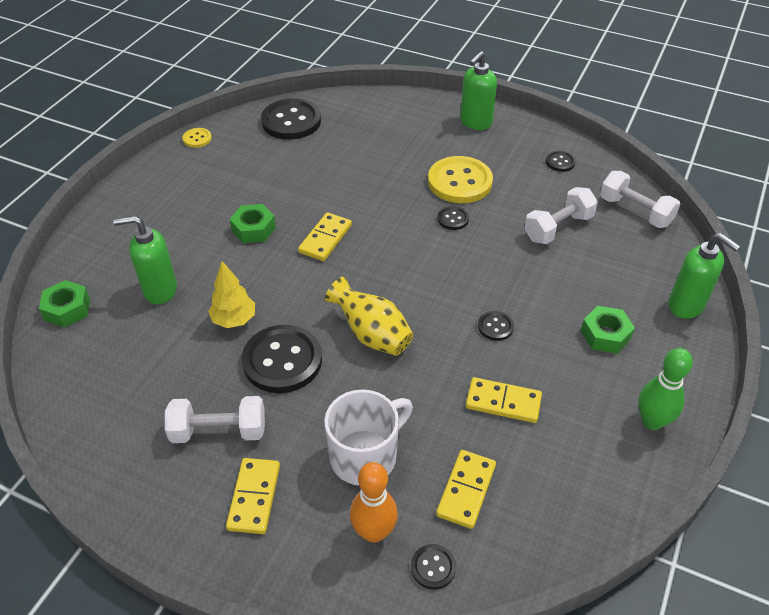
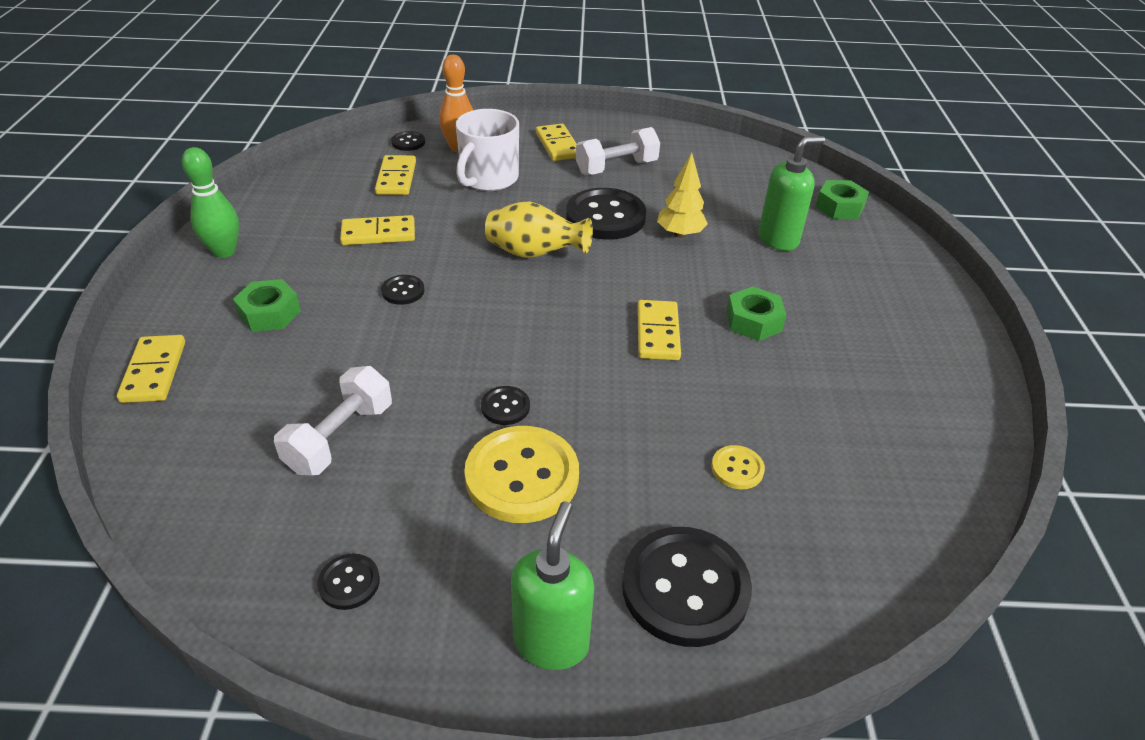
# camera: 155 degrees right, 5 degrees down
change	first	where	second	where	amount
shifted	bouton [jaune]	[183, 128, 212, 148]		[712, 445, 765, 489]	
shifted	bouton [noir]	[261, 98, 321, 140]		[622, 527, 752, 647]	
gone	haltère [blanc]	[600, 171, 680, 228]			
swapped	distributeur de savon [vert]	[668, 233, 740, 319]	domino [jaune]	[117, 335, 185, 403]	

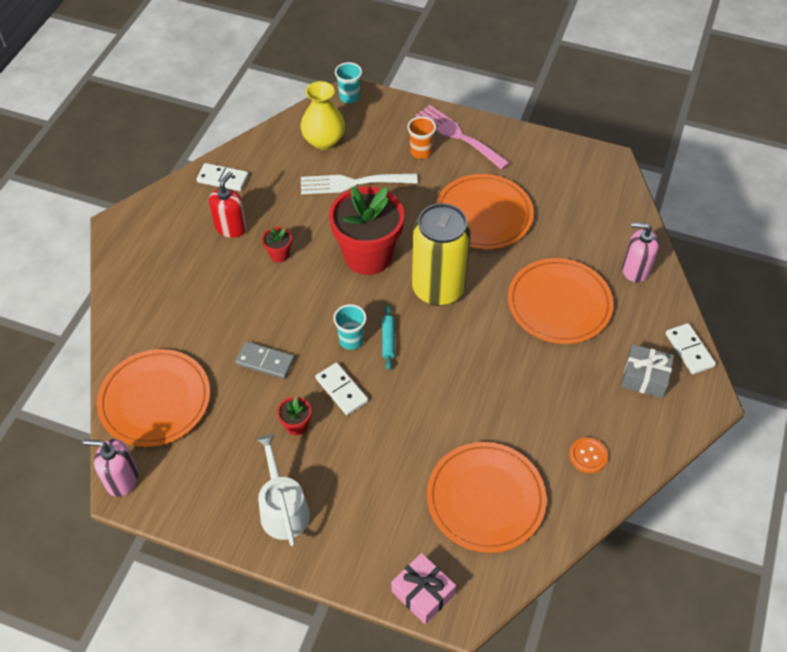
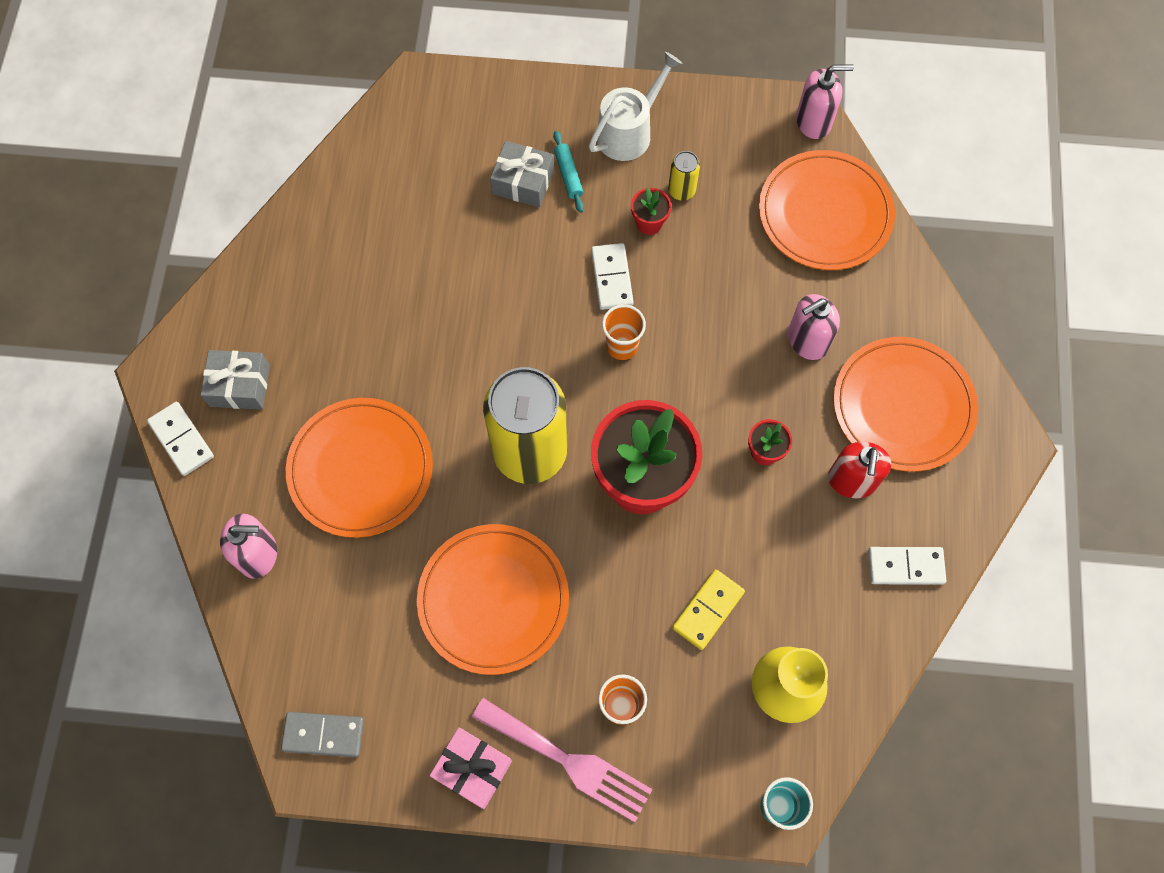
# camera: 165 degrees right, 15 degrees up
change	first	where	second	where	amount
shifted	domino [gris]	[235, 341, 295, 379]		[281, 712, 364, 757]	
rotated	arrosoir [blanc]	[257, 434, 310, 546]		[589, 52, 683, 161]	105 degrees counterclockwise
swapped	fourchette [blanc]	[301, 174, 418, 194]	domino [jaune]	[672, 569, 745, 650]	
rotated	domino [blanc]	[315, 363, 368, 415]		[591, 243, 634, 310]	45 degrees clockwise
repainted	gobelet [turquoise]	[333, 304, 367, 350]	gobelet [orange]	[602, 304, 646, 360]	
shifted	rouleau à pâtisserie [turquoise]	[382, 305, 395, 370]		[553, 131, 584, 213]	
shifted	cadeau [rose]	[391, 553, 456, 624]		[430, 727, 512, 809]	
shifted	assiette [orange]	[427, 442, 546, 553]		[833, 337, 978, 472]	
gone	bouton [orange]	[569, 437, 608, 473]			
new			cadeau [gris]	[490, 141, 554, 207]	
new			canette [jaune]	[668, 151, 700, 200]	
new			distributeur de savon [rose]	[788, 294, 840, 360]	

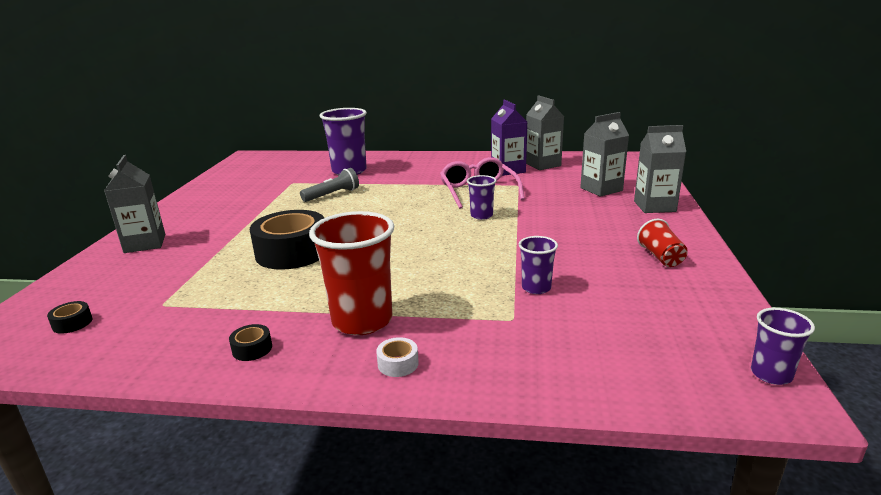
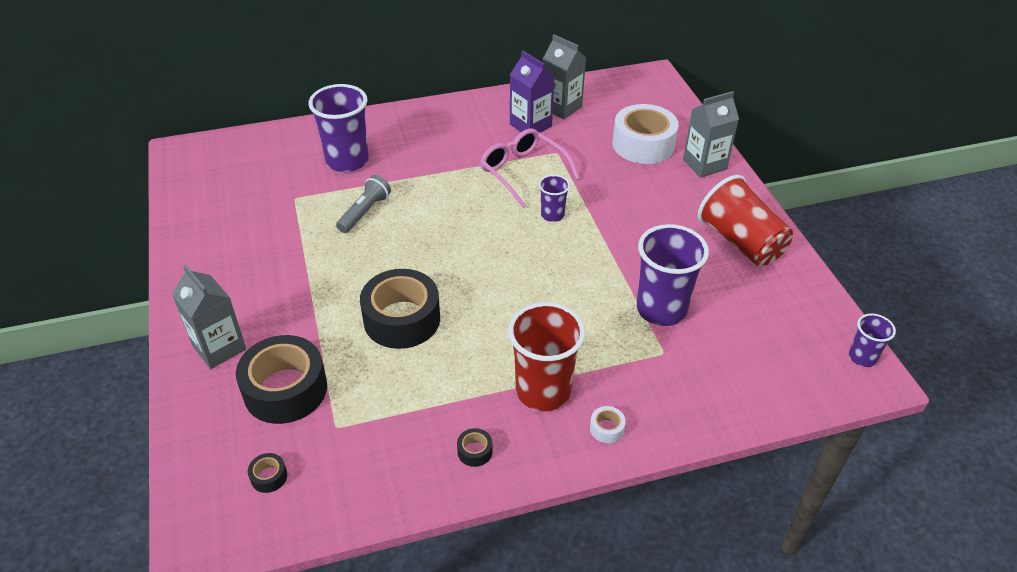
# camera: 25 degrees left, 20 degrees up
change	first	where	second	where	amount
scaled	gobelet [violet]	[519, 236, 558, 294]		[637, 224, 709, 326]	x1.93
swapped	brique de lait [gris]	[580, 112, 629, 197]	ruban adhésif [blanc]	[613, 104, 679, 164]	
scaled	gobelet [rouge]	[637, 219, 688, 267]		[698, 175, 793, 266]	x1.93
new			ruban adhésif [noir]	[236, 335, 327, 424]	

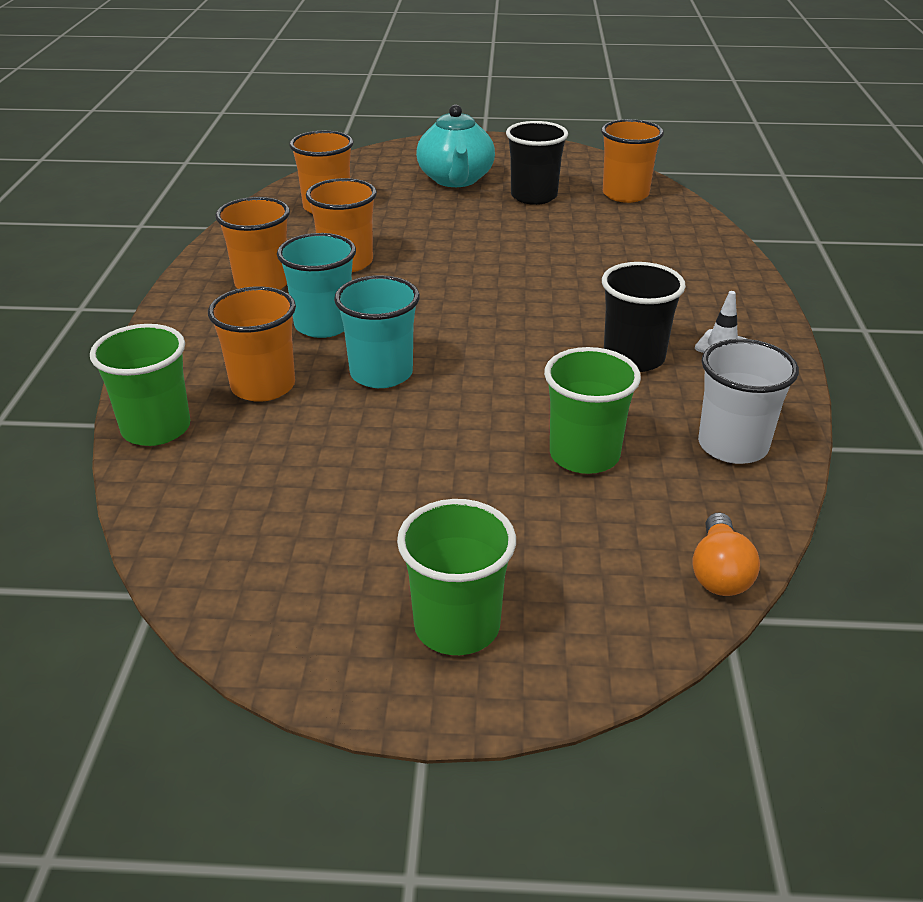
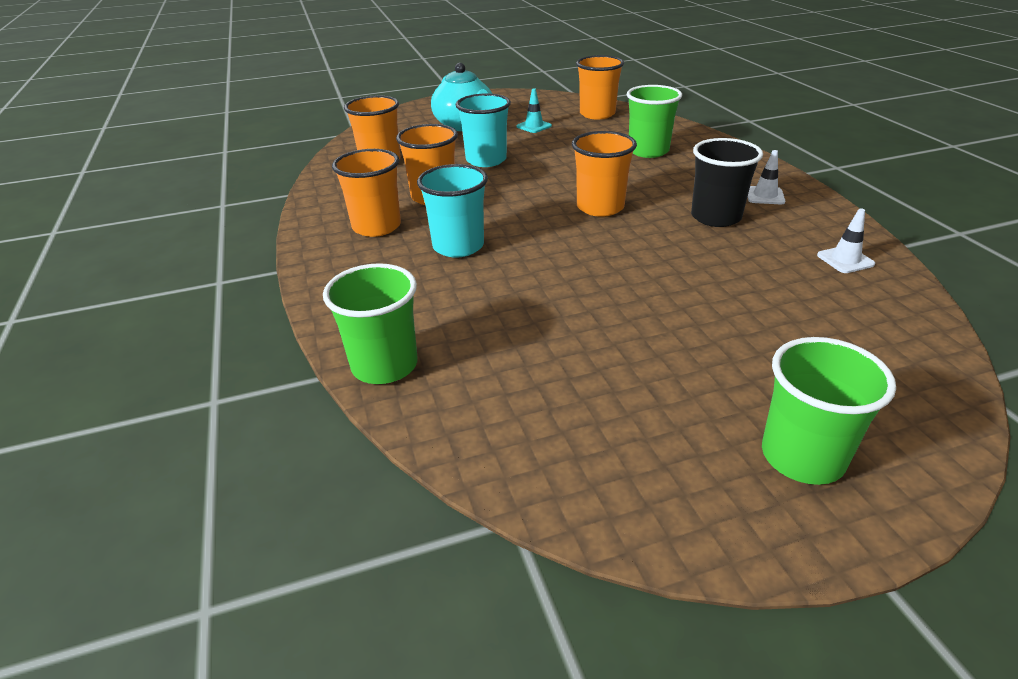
# camera: 20 degrees left, 0 degrees up
change	first	where	second	where	amount
shifted	gobelet [orange]	[208, 287, 296, 402]		[572, 131, 637, 217]	
shifted	gobelet [turquoise]	[334, 275, 420, 388]		[456, 93, 511, 167]	
swapped	gobelet [noir]	[506, 121, 568, 205]	cône de chantier [turquoise]	[517, 88, 552, 133]	
shifted	gobelet [vert]	[544, 347, 641, 474]		[627, 85, 682, 158]	
gone	ampoule [orange]	[692, 513, 760, 596]			
swapped	gobelet [blanc]	[698, 339, 799, 464]	cône de chantier [blanc]	[817, 208, 875, 273]	

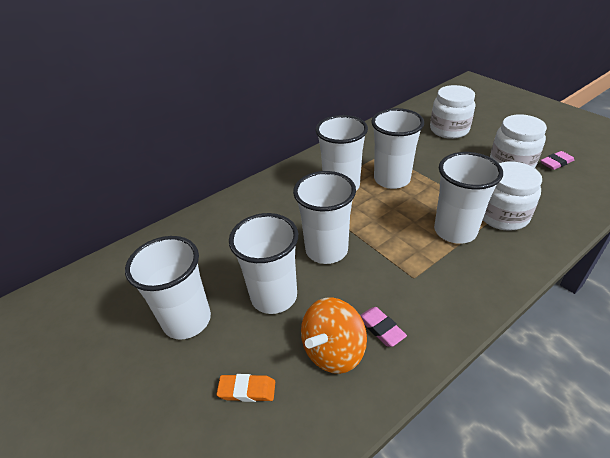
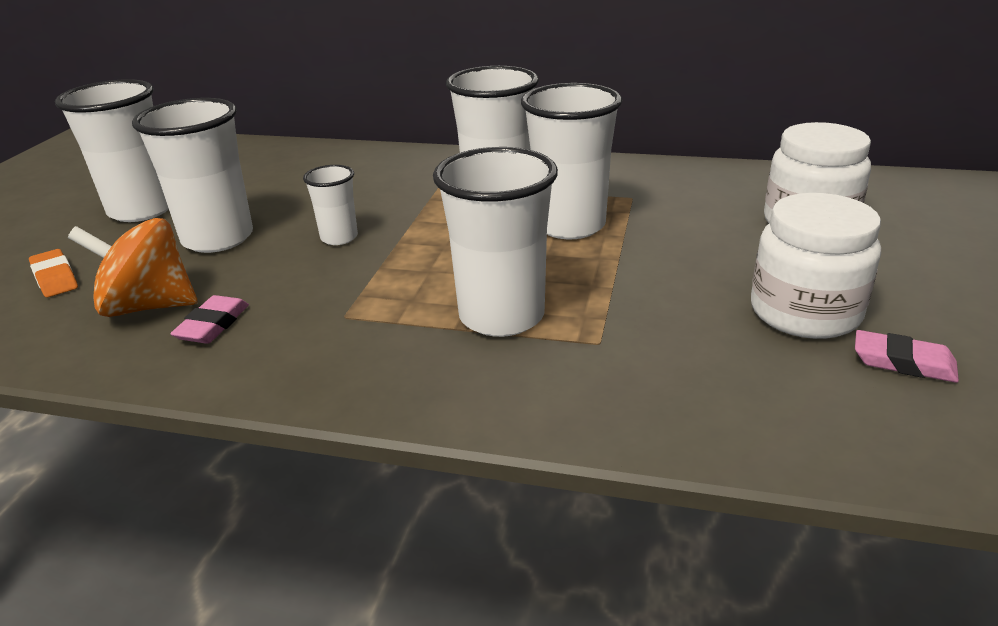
# camera: 50 degrees right, 10 degrees down
change	first	where	second	where	amount
scaled	gobelet [blanc]	[293, 171, 356, 264]		[303, 165, 358, 245]	x0.52
gone	bocal [blanc]	[483, 162, 542, 231]			

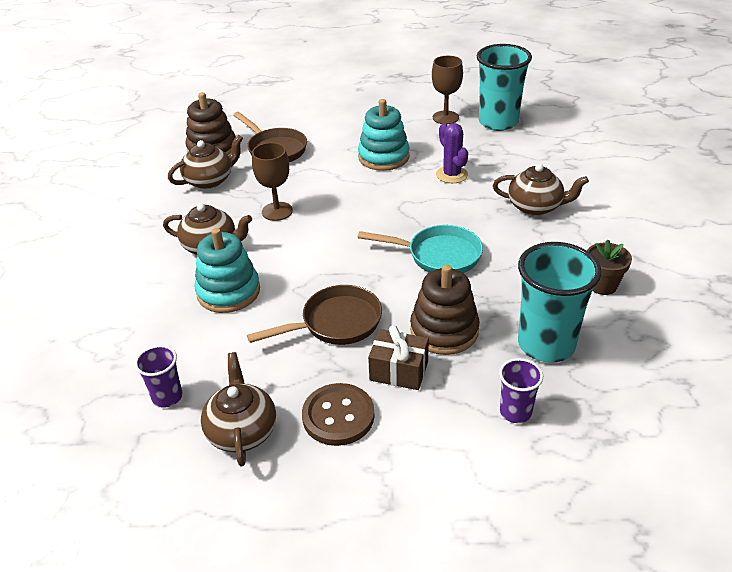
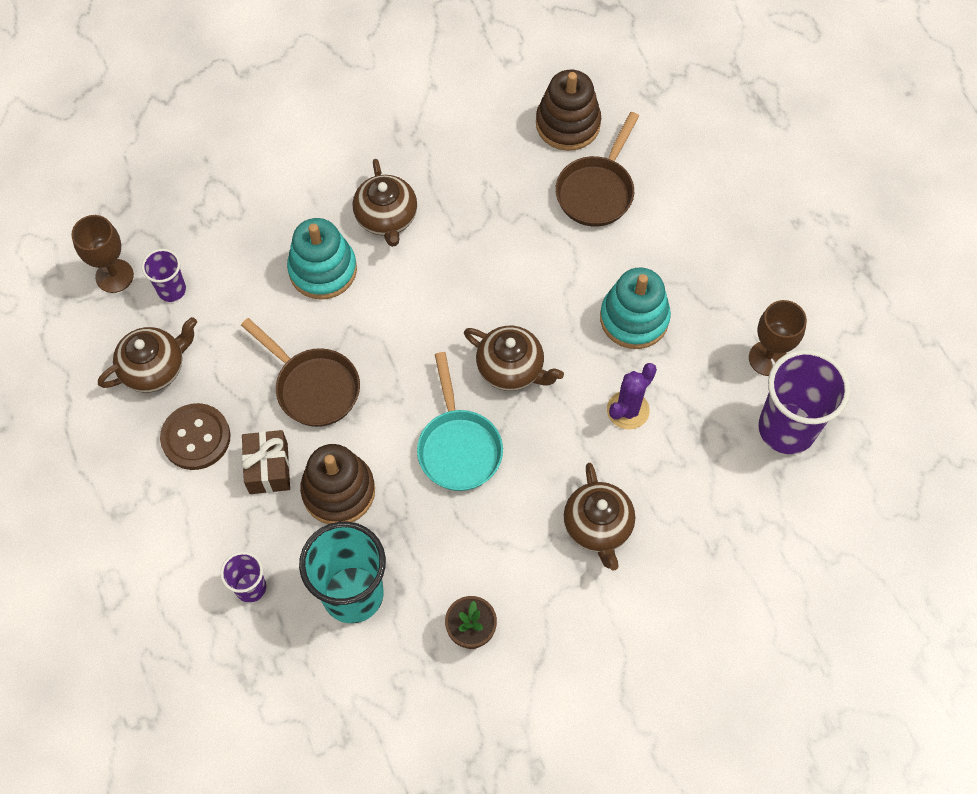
# camera: 65 degrees right, 25 degrees up
change	first	where	second	where	amount
shifted	théière [marron]	[168, 135, 243, 189]		[464, 326, 564, 391]	
shifted	verre à pied [marron]	[252, 143, 293, 221]		[71, 215, 134, 293]	
repainted	gobelet [turquoise]	[477, 44, 532, 131]	gobelet [violet]	[758, 349, 850, 454]	

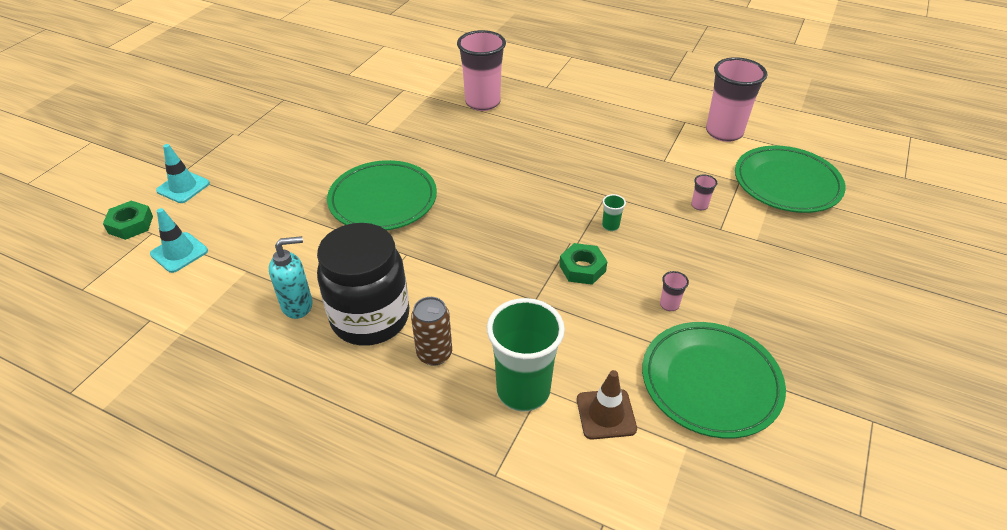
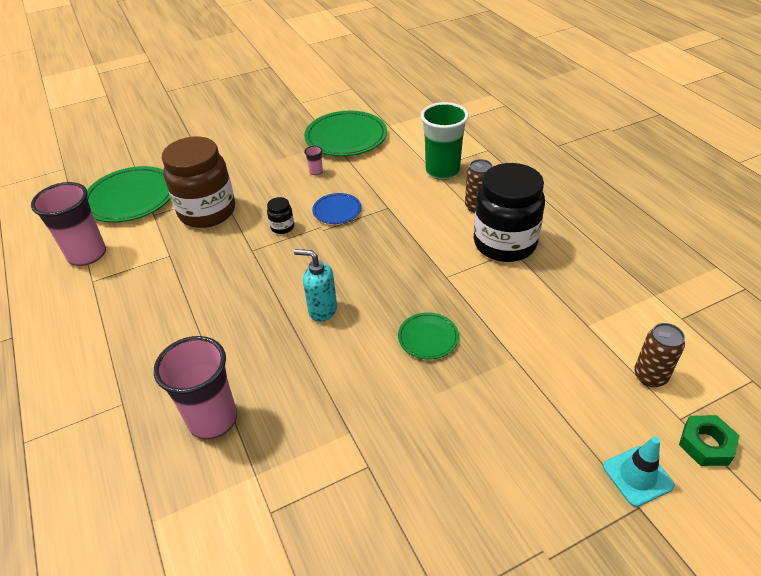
# camera: 140 degrees left, 0 degrees up
change	first	where	second	where	amount
swapped	cône de chantier [turquoise]	[150, 208, 208, 273]	canette [marron]	[634, 323, 685, 387]	
shifted	distributeur de savon [turquoise]	[269, 236, 313, 319]		[294, 249, 337, 322]	
scaled	assiette [vert]	[327, 160, 437, 230]		[398, 312, 459, 359]	x0.52
swapped	écrou [vert]	[559, 243, 608, 285]	assiette [bleu]	[312, 193, 361, 224]	
gone	cône de chantier [marron]	[577, 370, 637, 440]			
swapped	gobelet [vert]	[602, 194, 626, 231]	bocal [noir]	[267, 197, 294, 234]	
swapped	gobelet [rose]	[691, 174, 717, 211]	bocal [marron]	[162, 137, 235, 228]	

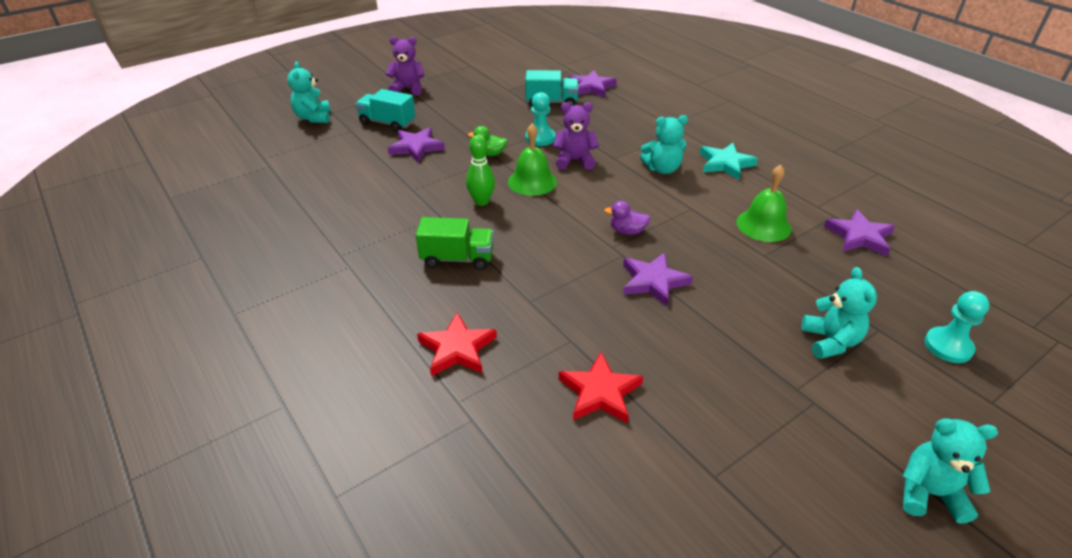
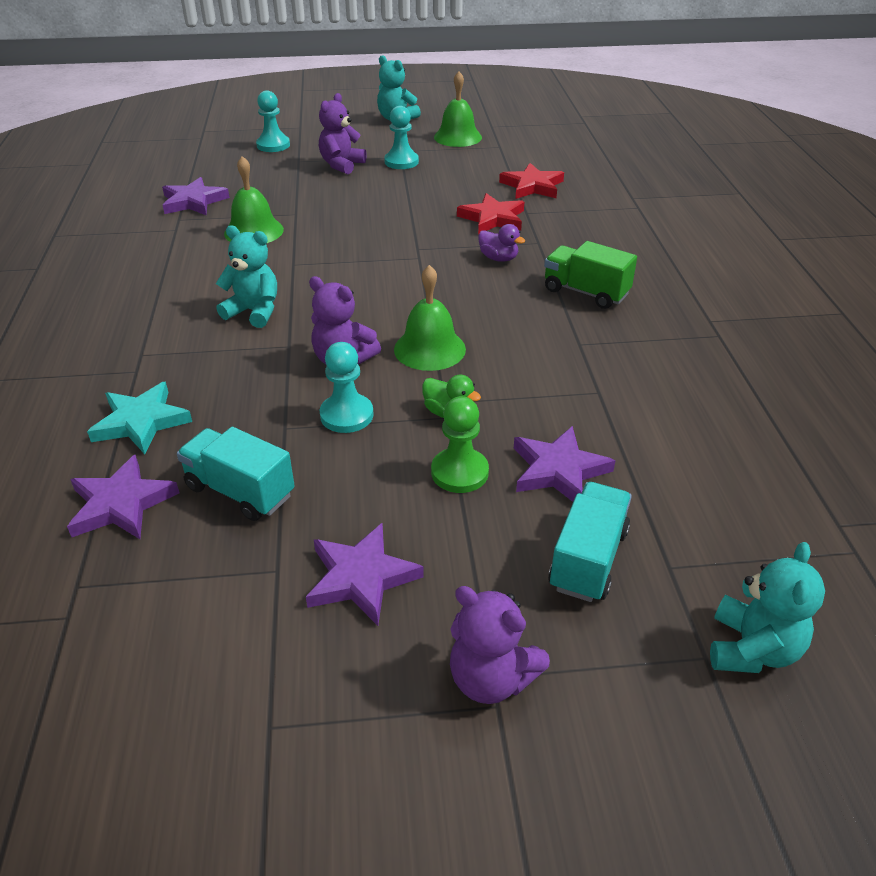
# camera: 150 degrees left, 0 degrees up
change	first	where	second	where	amount
rotated	camion [turquoise]	[355, 89, 415, 132]		[548, 482, 632, 602]	120 degrees counterclockwise
shifted	étoile [rouge]	[417, 312, 497, 376]		[457, 193, 524, 234]	
gone	quille [vert]	[466, 135, 495, 206]			
shifted	canard [violet]	[604, 201, 650, 235]		[478, 224, 525, 262]	
shifted	étoile [violet]	[623, 252, 693, 307]		[306, 523, 424, 626]	
shifted	étoile [turquoise]	[700, 143, 758, 180]		[87, 382, 192, 454]	
repainted	ours en peluche [turquoise]	[801, 267, 877, 359]	ours en peluche [violet]	[319, 93, 367, 174]	
new			pion [turquoise]	[384, 106, 419, 169]	
new			pion [vert]	[431, 396, 489, 493]	
new			cloche [vert]	[434, 71, 482, 147]	

